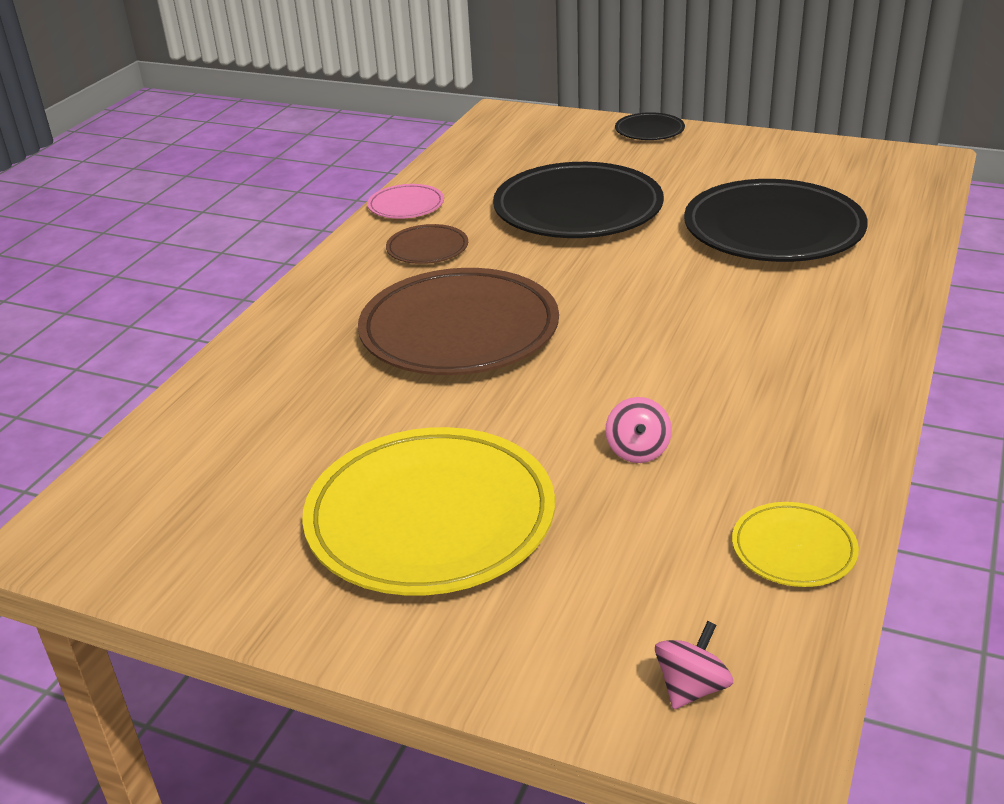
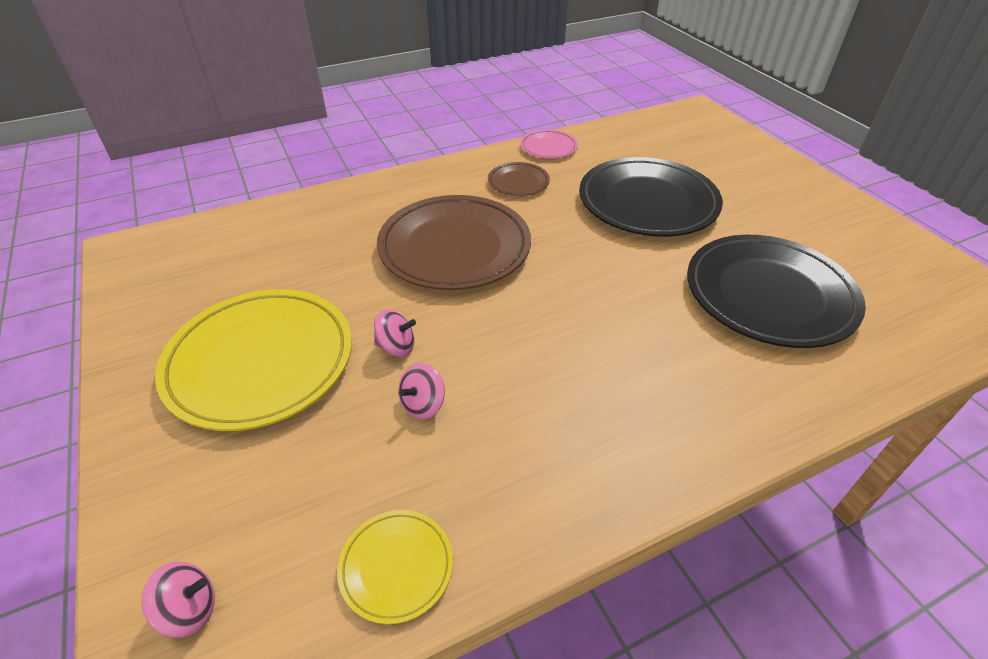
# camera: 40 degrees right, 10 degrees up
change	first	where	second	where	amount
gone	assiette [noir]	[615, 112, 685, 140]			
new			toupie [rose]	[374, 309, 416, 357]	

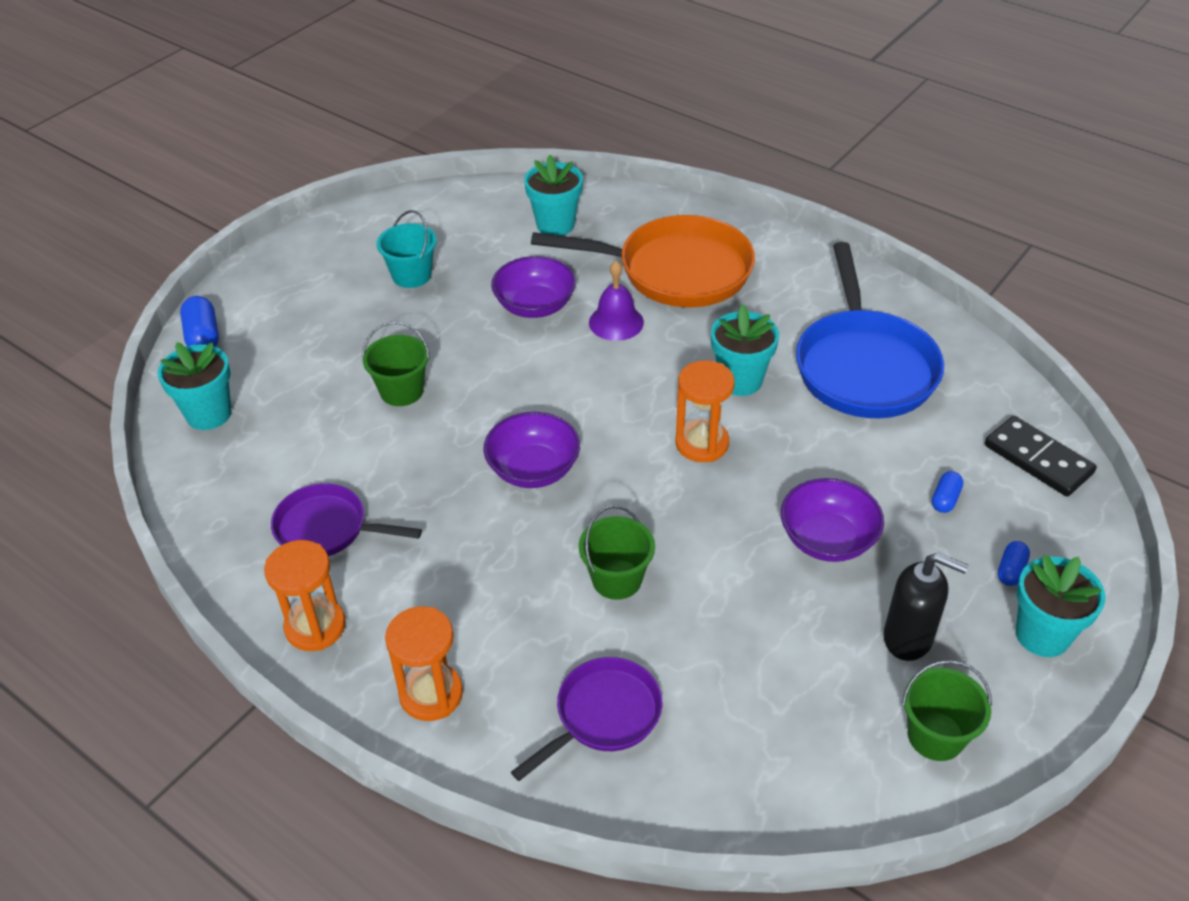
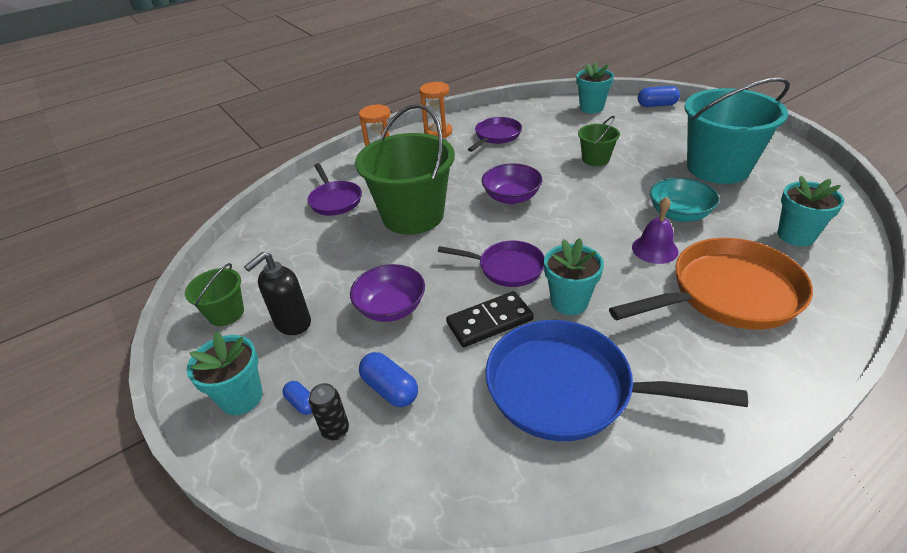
# camera: 110 degrees right, 5 degrees down
change	first	where	second	where	amount
scaled	seau [turquoise]	[377, 210, 437, 288]		[684, 77, 790, 184]	x2.11
repainted	bol [violet]	[491, 256, 576, 318]	bol [turquoise]	[650, 178, 719, 222]	
rotated	poêle [orange]	[531, 215, 755, 307]		[609, 238, 813, 330]	135 degrees counterclockwise
scaled	seau [vert]	[579, 506, 655, 600]		[355, 104, 455, 235]	x2.11
swapped	sablier [orange]	[676, 360, 735, 462]	poêle [violet]	[438, 240, 544, 287]	
scaled	gélule [bleu]	[932, 471, 963, 513]		[359, 352, 418, 407]	x1.65
shifted	domino [noir]	[985, 416, 1097, 497]		[446, 291, 534, 347]	
new			canette [noir]	[309, 383, 349, 441]	

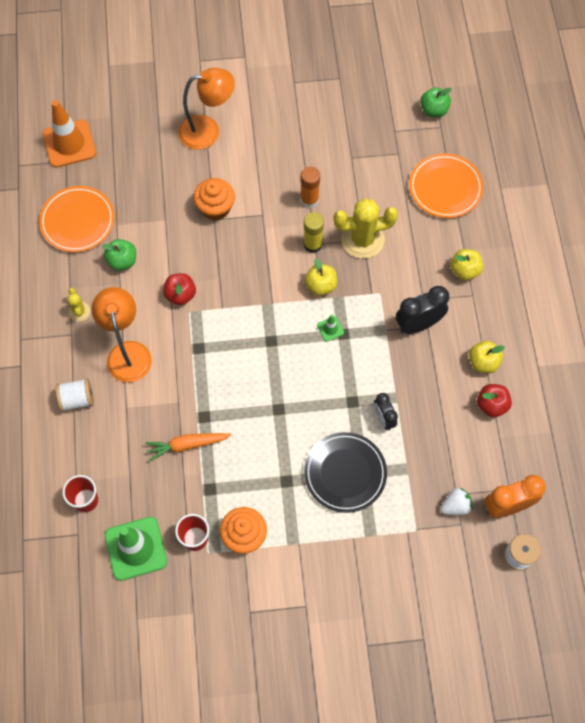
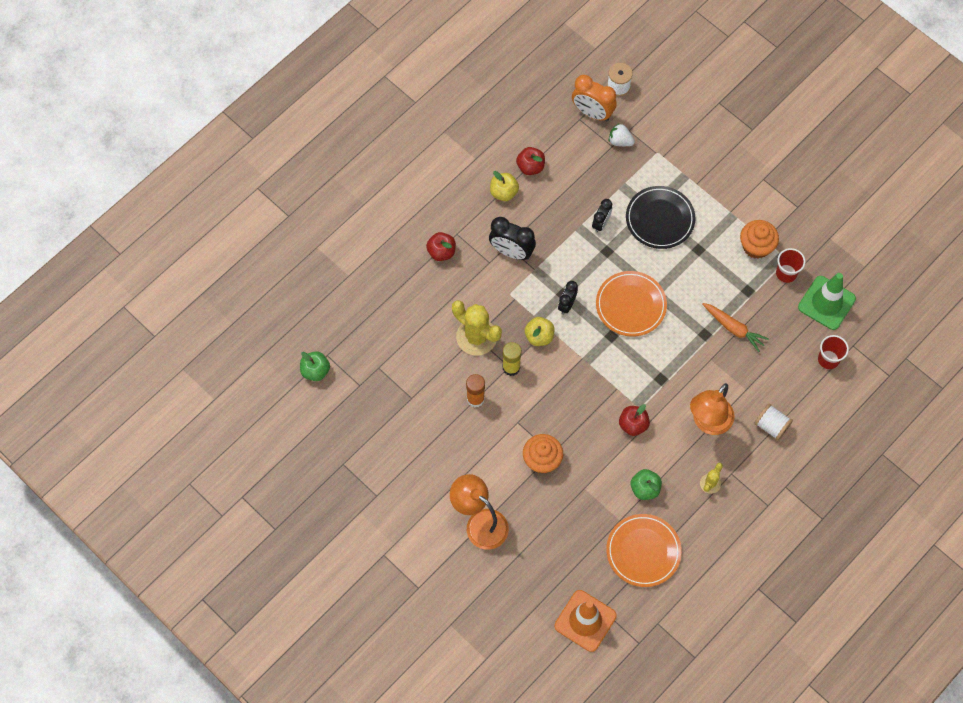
# camera: 130 degrees left, 0 degrees up
change	first	where	second	where	amount
swapped	cône de chantier [vert]	[317, 315, 344, 342]	réveil [noir]	[558, 281, 578, 315]	
shifted	assiette [orange]	[409, 153, 484, 218]		[596, 271, 667, 337]	
repainted	pomme [jaune]	[451, 249, 483, 281]	pomme [rouge]	[426, 232, 456, 261]	

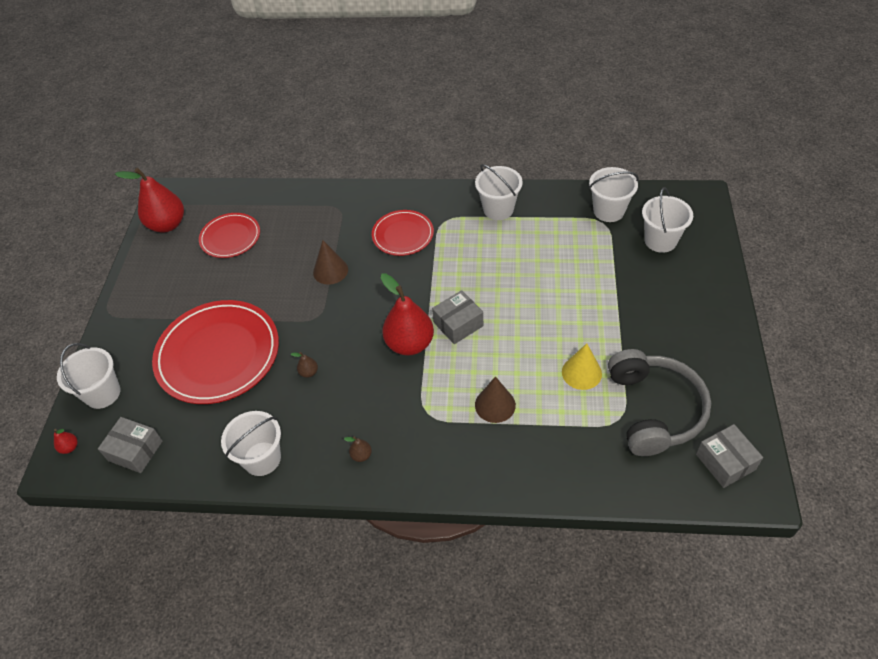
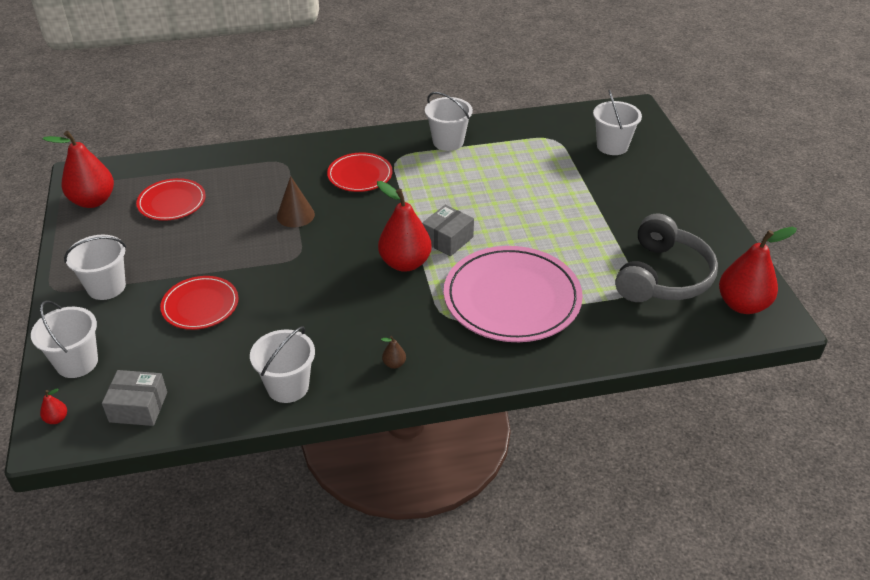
# camera: 20 degrees left, 10 degrees down
change	first	where	second	where	amount
scaled	assiette [rouge]	[152, 300, 279, 404]		[160, 276, 238, 330]	x0.55
gone	poire [marron]	[291, 352, 318, 378]			
swapped	cône [marron]	[475, 376, 516, 423]	assiette [rose]	[444, 246, 583, 342]	
gone	cône [jaune]	[562, 343, 602, 390]			
shifted	seau [blanc]	[589, 167, 639, 222]		[64, 235, 126, 300]	
rotated	casque audio [gris]	[608, 349, 711, 456]		[615, 213, 718, 302]	45 degrees clockwise
swapped	boîte [gris]	[696, 424, 763, 488]	poire [rouge]	[719, 227, 797, 314]	

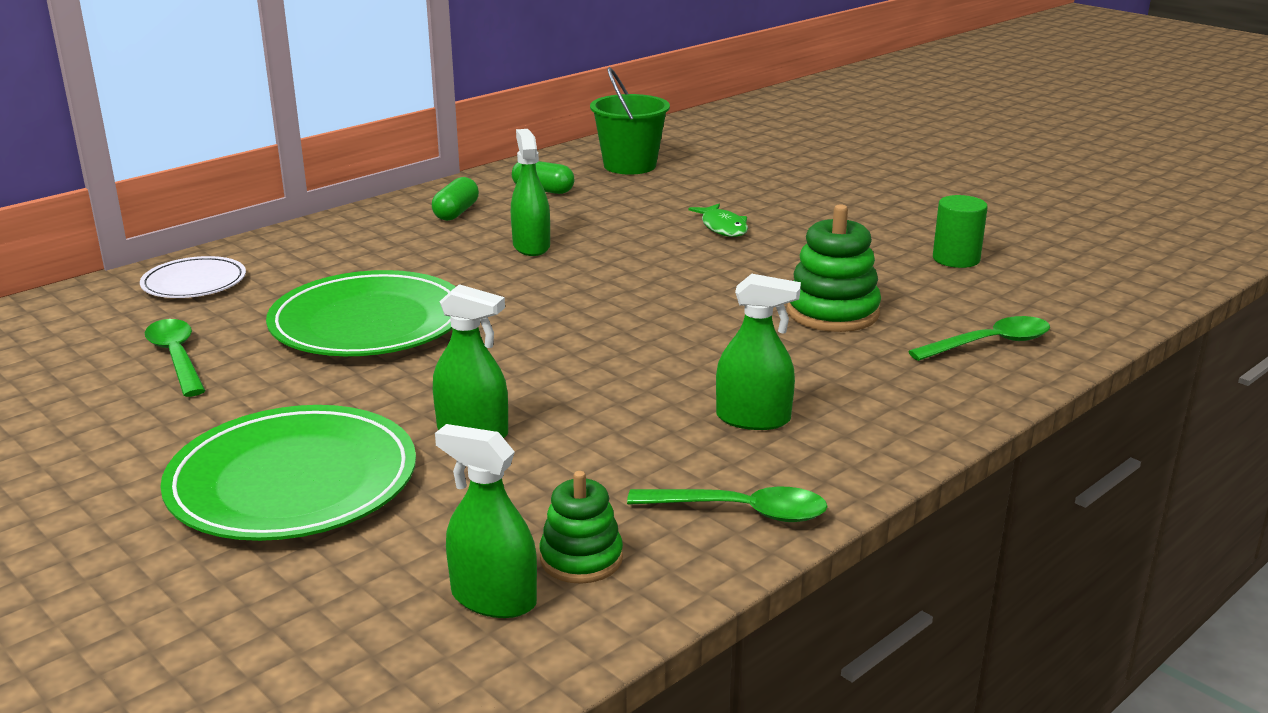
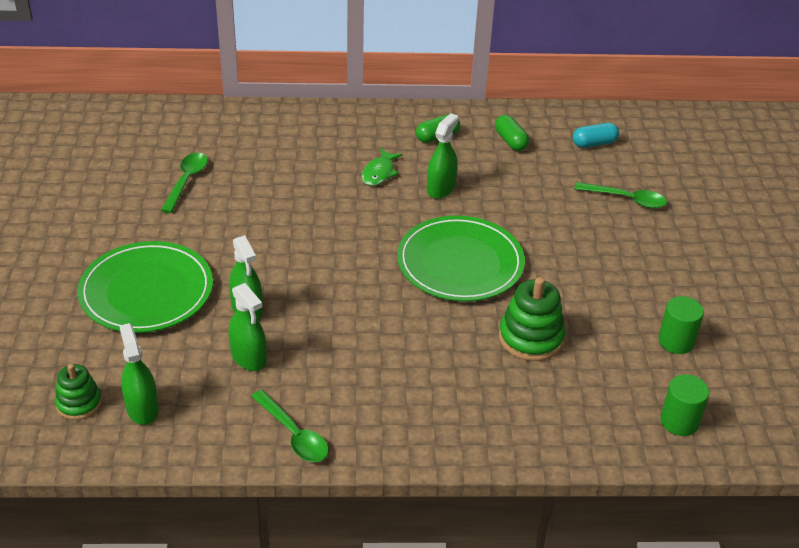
# camera: 40 degrees right, 15 degrees up
change	first	where	second	where	amount
gone	assiette [blanc]	[140, 256, 246, 298]			
shifted	assiette [vert]	[266, 270, 456, 356]		[397, 215, 525, 301]	
shifted	jouet à empiler [vert]	[540, 471, 623, 584]		[55, 364, 102, 420]	
swapped	seau [vert]	[590, 67, 670, 175]	gélule [turquoise]	[573, 123, 619, 148]	
shifted	poisson [vert]	[688, 204, 748, 237]		[362, 148, 403, 186]	
shifted	vaporisateur [vert]	[716, 274, 801, 430]		[229, 283, 267, 371]	
shifted	cuillère [vert]	[908, 316, 1050, 361]		[574, 182, 667, 209]	
new			cylindre [vert]	[660, 374, 709, 436]	

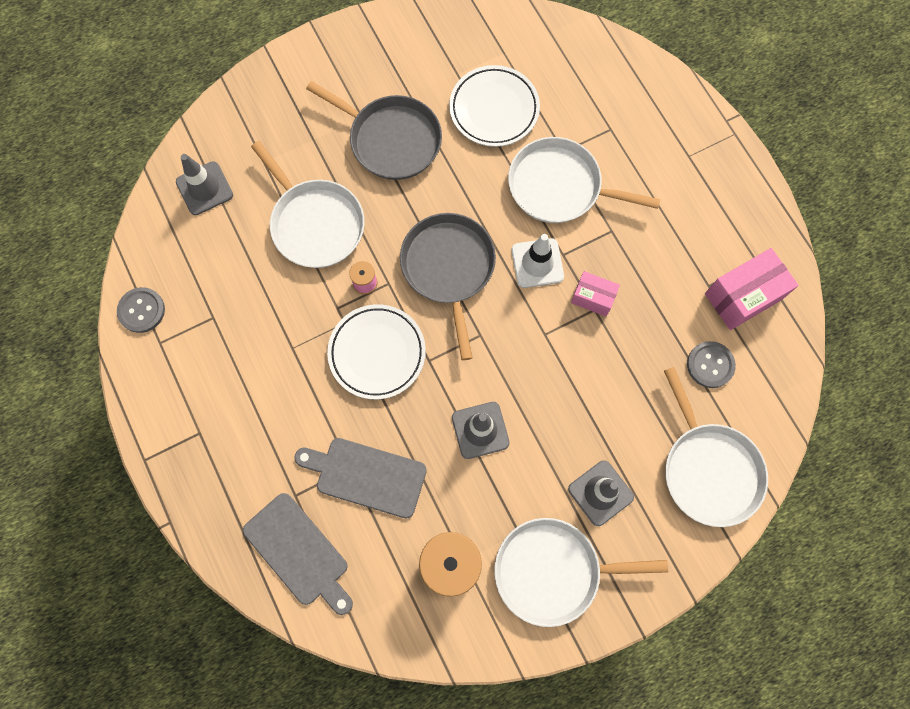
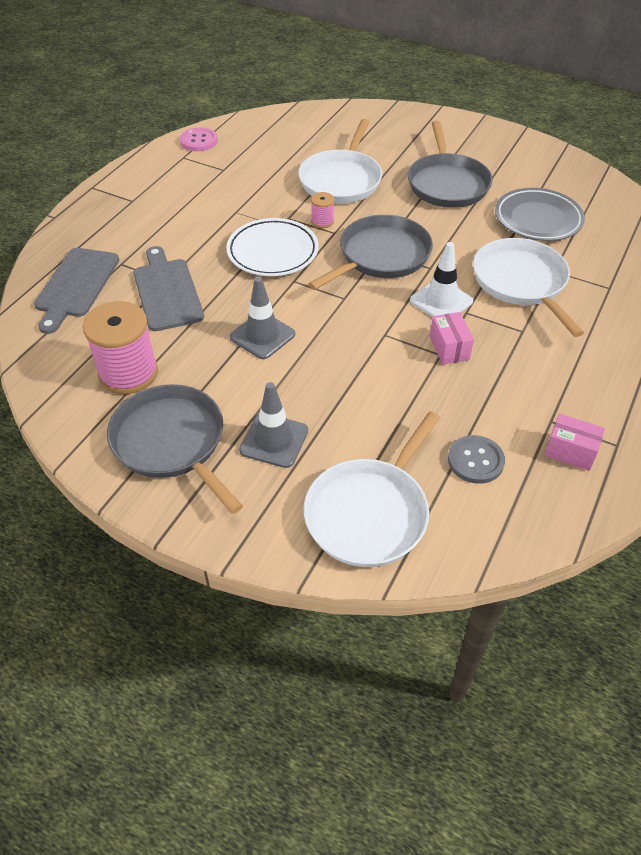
# camera: 55 degrees right, 25 degrees down
change	first	where	second	where	amount
repainted	bouton [gris]	[117, 287, 165, 333]	bouton [rose]	[180, 127, 218, 151]	
gone	cône de chantier [gris]	[176, 154, 233, 215]			
repainted	assiette [blanc]	[449, 65, 540, 147]	assiette [gris]	[495, 188, 585, 241]	
repainted	poêle [blanc]	[494, 518, 668, 627]	poêle [gris]	[107, 384, 243, 514]	
scaled	boîte [rose]	[705, 248, 799, 330]		[544, 414, 605, 471]	x0.59

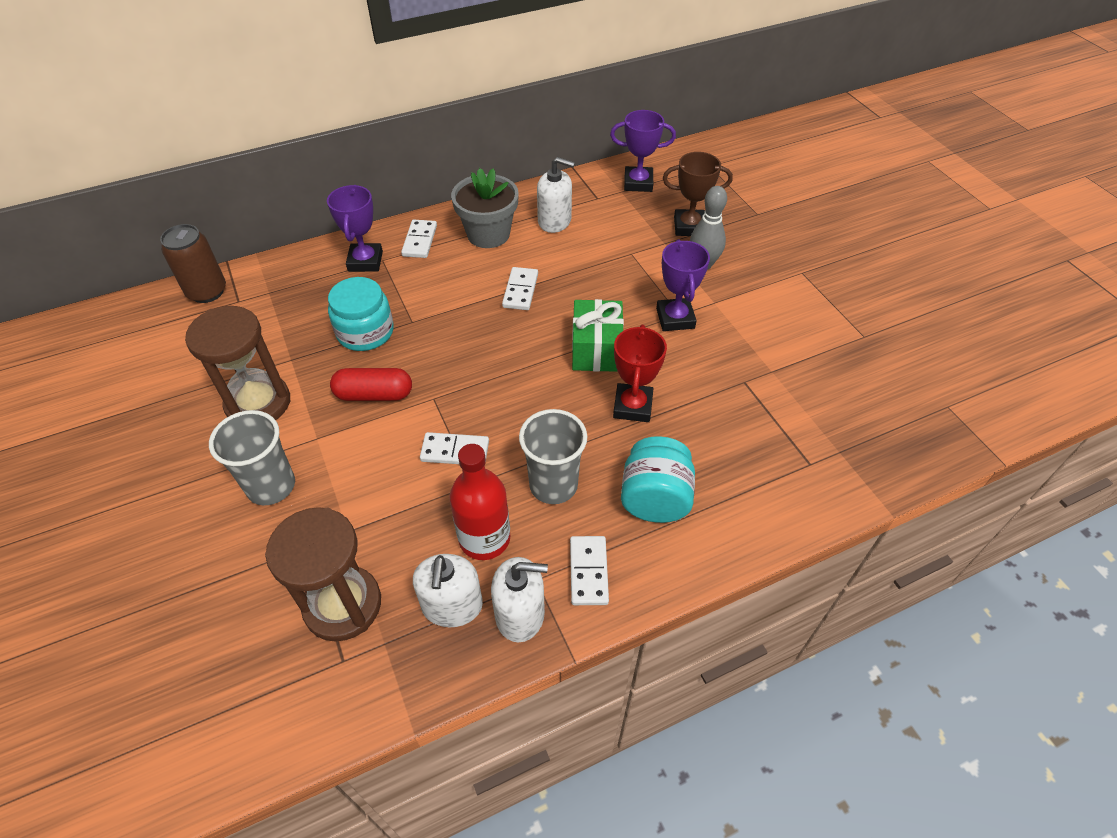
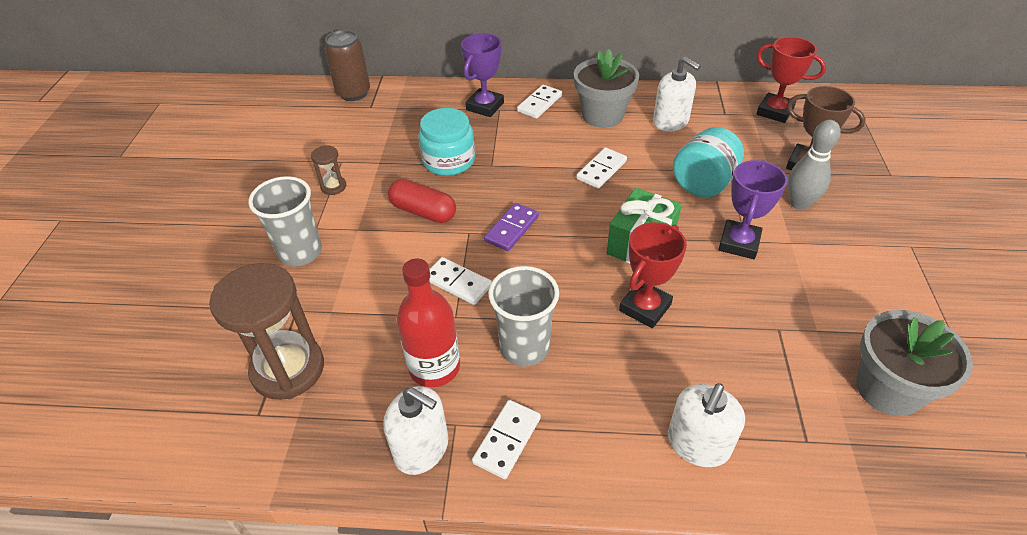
# camera: 30 degrees right, 5 degrees down
change	first	where	second	where	amount
scaled	sablier [marron]	[185, 306, 291, 420]		[311, 145, 346, 195]	x0.45
shifted	distributeur de savon [blanc]	[413, 554, 483, 627]		[668, 383, 745, 467]	
repainted	trophée [violet]	[610, 110, 676, 192]	trophée [rouge]	[757, 37, 826, 123]	
shifted	bocal [turquoise]	[621, 436, 695, 523]		[673, 127, 744, 197]	
new			domino [violet]	[484, 203, 539, 251]	
new			pot de fleurs [gris]	[856, 310, 973, 416]	

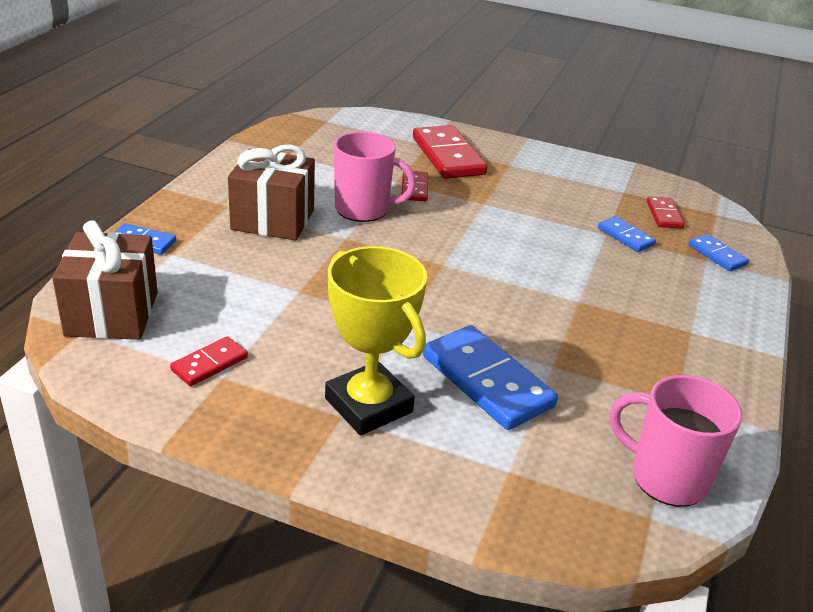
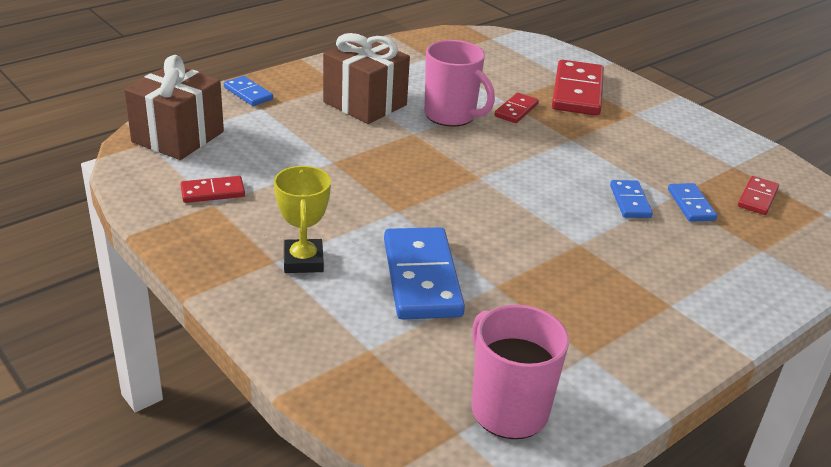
# camera: 30 degrees right, 0 degrees up
change	first	where	second	where	amount
scaled	trophée [jaune]	[325, 246, 427, 436]		[274, 166, 331, 273]	x0.65
shifted	domino [bleu]	[688, 234, 749, 271]		[610, 180, 653, 218]	

